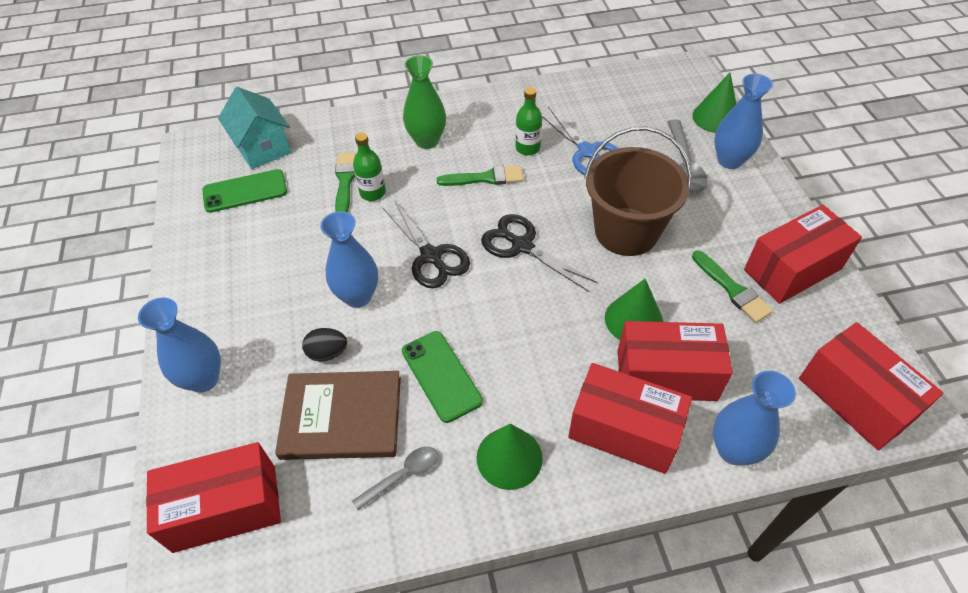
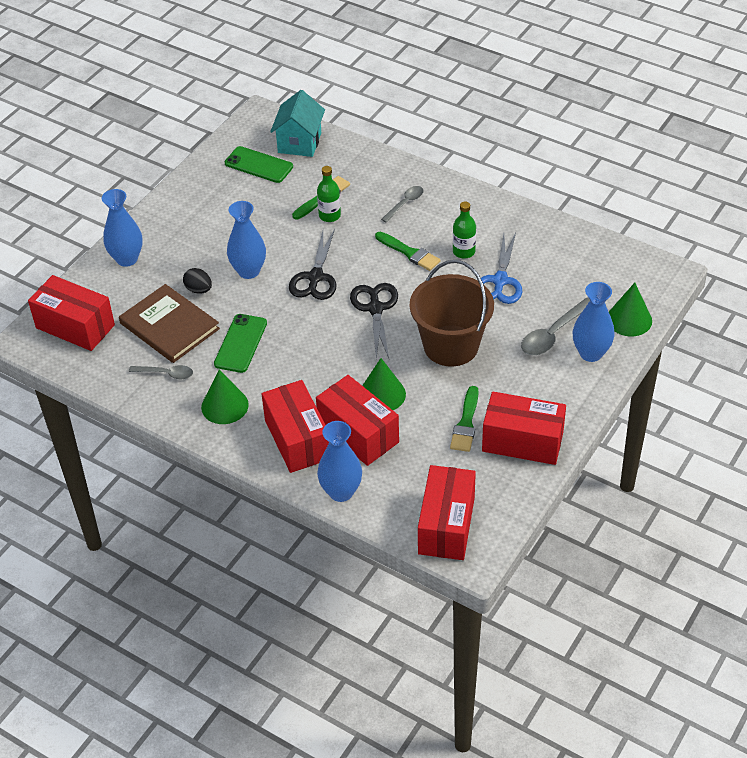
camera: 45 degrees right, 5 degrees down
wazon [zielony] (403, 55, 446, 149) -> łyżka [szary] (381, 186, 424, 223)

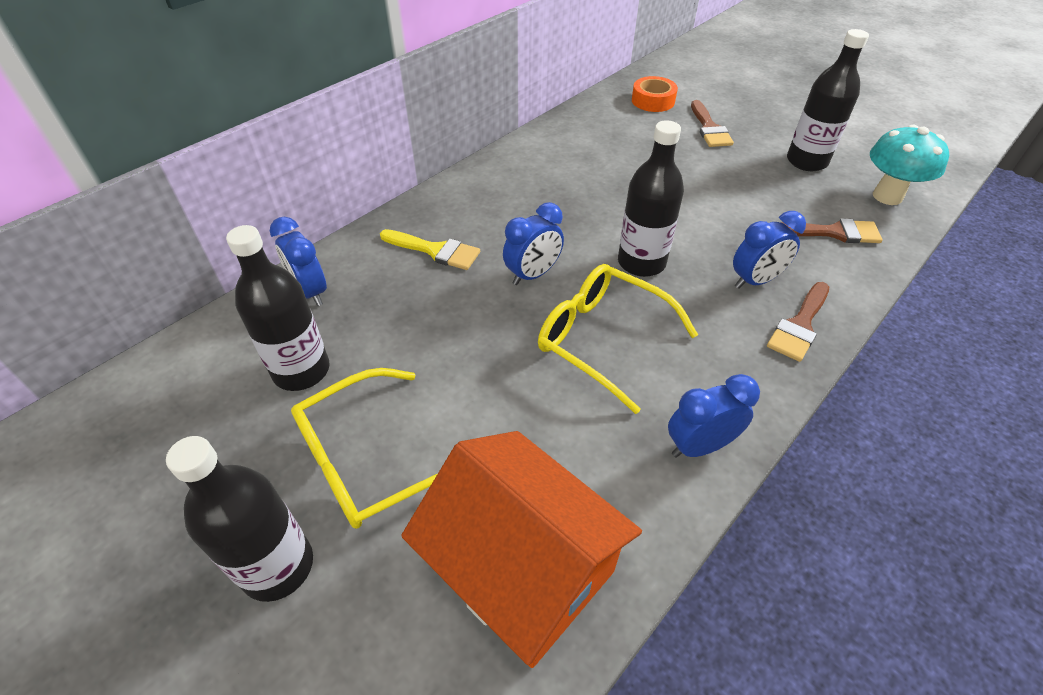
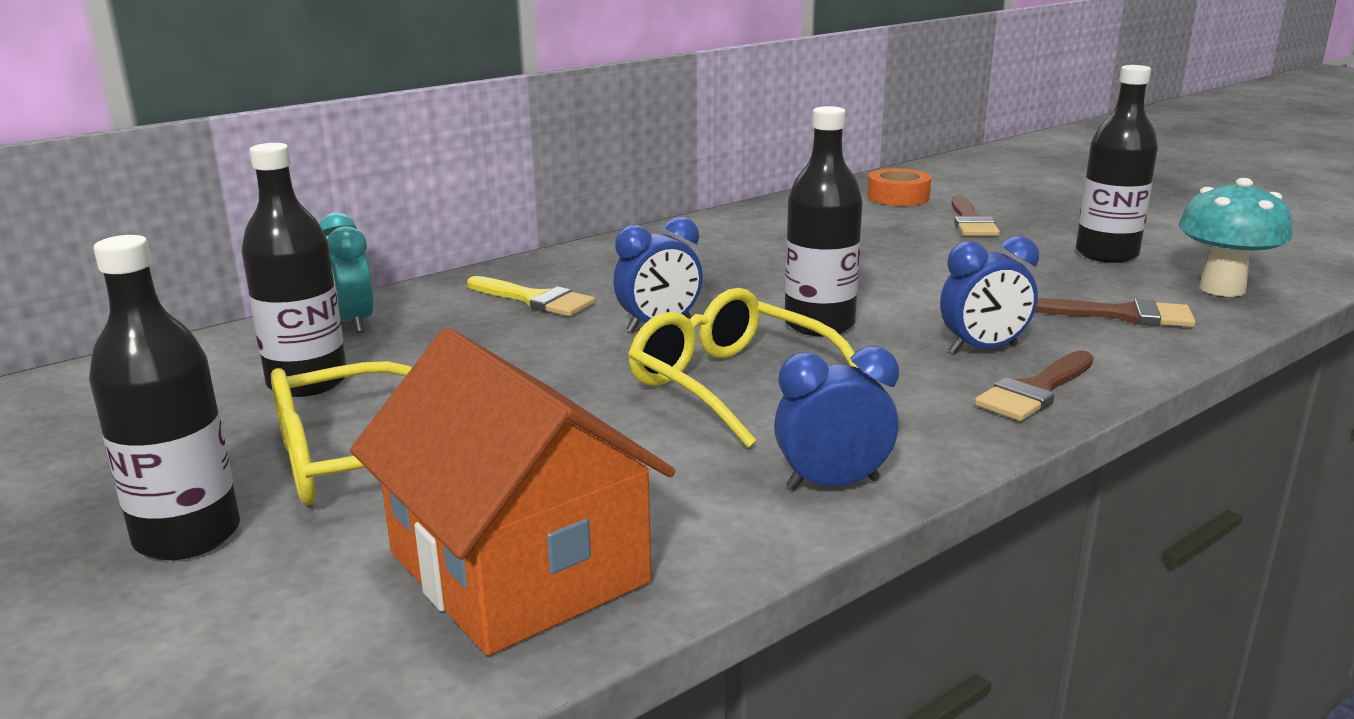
camera: 10 degrees right, 25 degrees down
budzik [niebieski] (270, 217, 327, 306) -> budzik [turkusowy] (319, 212, 374, 333)

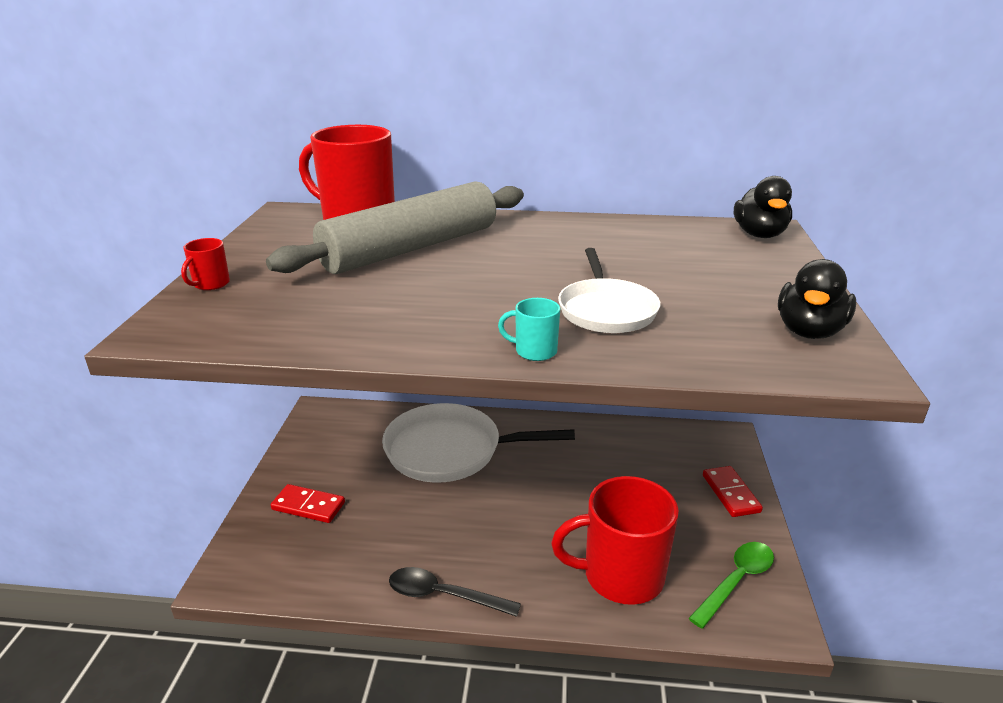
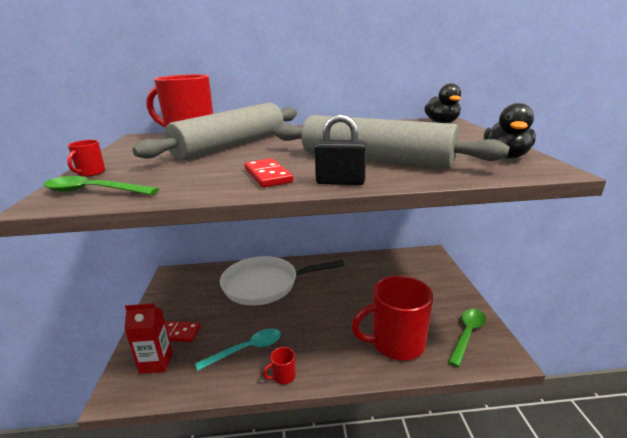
camera: 10 degrees left, 5 degrees down
none -> łyżka [zielony] (43, 176, 159, 195)
none -> karton mleka [czerwony] (125, 303, 173, 374)
none -> łyżka [turkusowy] (195, 328, 281, 371)
kostka domina [czerwony] (703, 466, 763, 517) -> kostka domina [czerwony] (245, 158, 293, 188), shifted
łyżka [czarny] (389, 567, 521, 617) -> kubek [czerwony] (263, 347, 296, 384)
patelnia [biały] (558, 248, 660, 333) -> wałek do ciasta [szary] (274, 115, 510, 169)
kubek [turkusowy] (498, 298, 560, 361) -> kłódka [czarny] (315, 114, 366, 185)

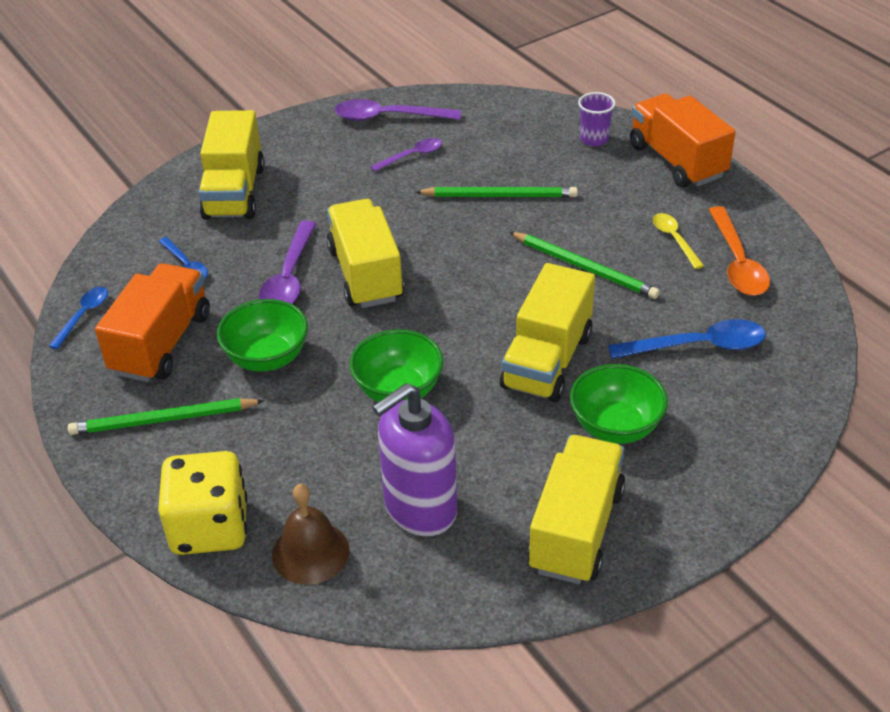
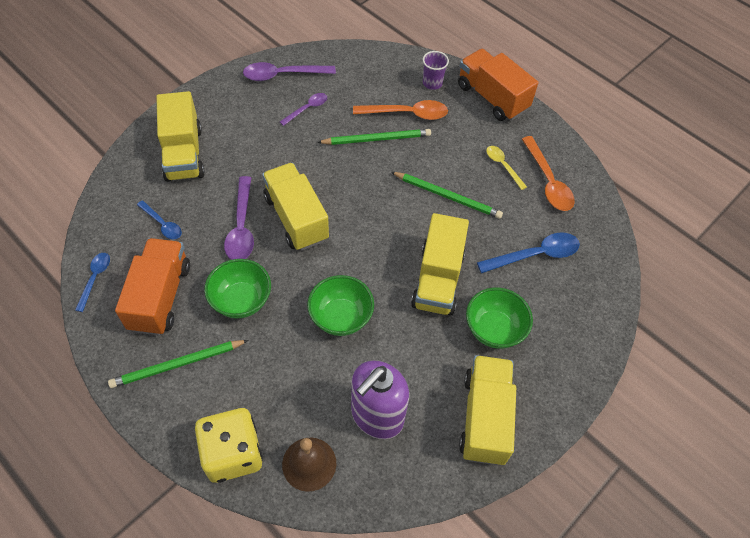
camera: 15 degrees left, 15 degrees up
none -> łyżka [pomarańczowy] (353, 100, 448, 120)

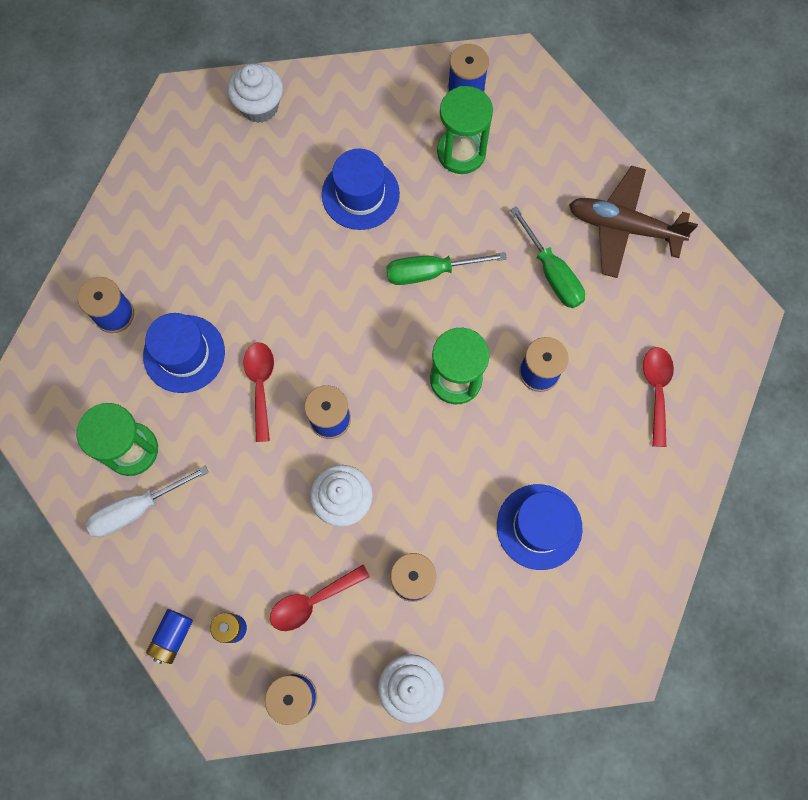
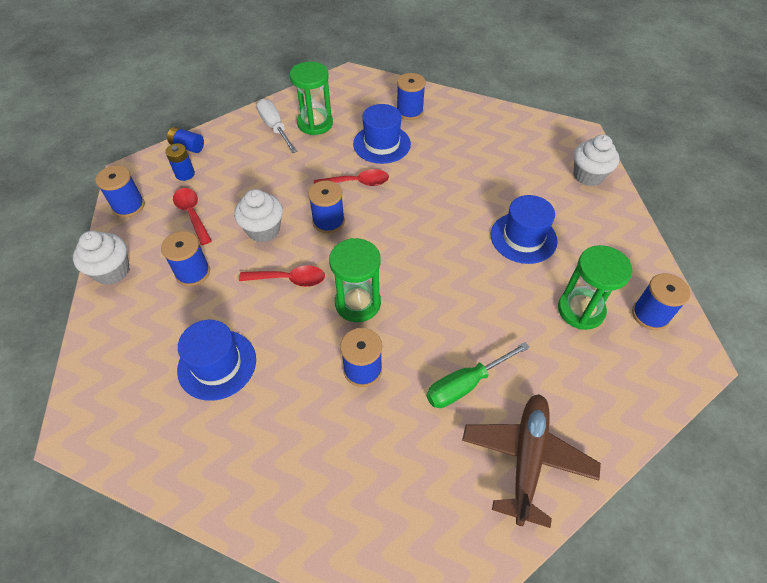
camera: 90 degrees right, 20 degrees down
łyżka [czerwony] (643, 347, 674, 447) -> łyżka [czerwony] (239, 265, 325, 287), shifted
śrubokręt [zielony] (386, 252, 507, 285) -> none

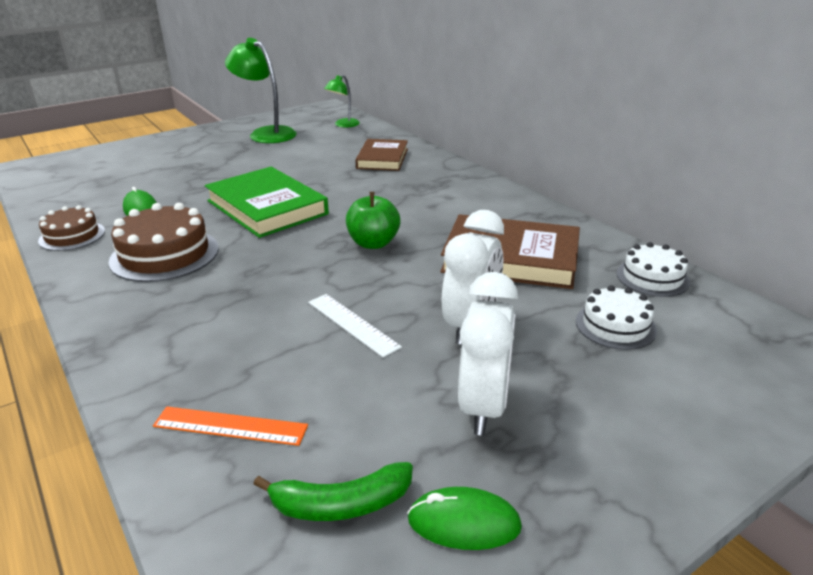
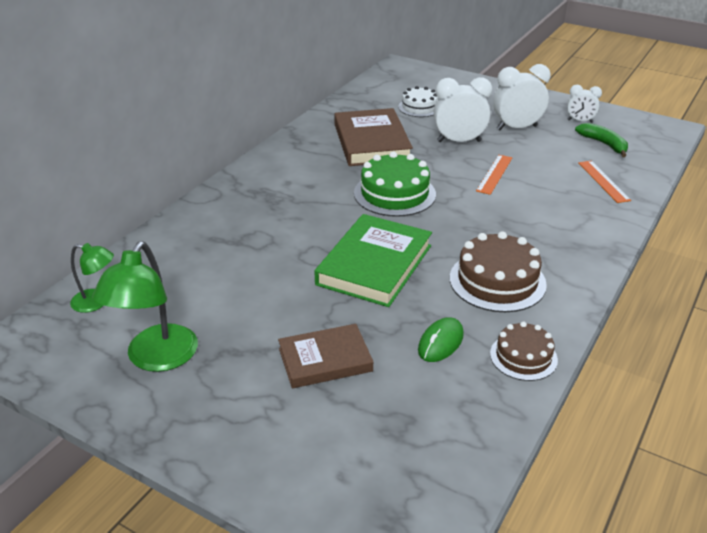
camera: 115 degrees left, 5 degrees up
książka [brązowy] (355, 139, 408, 171) -> książka [brązowy] (278, 324, 373, 388), shifted
jabłko [zielony] (346, 192, 401, 249) -> tort [zielony] (354, 152, 436, 217)
linijka [biały] (308, 294, 402, 358) -> linijka [pomarańczowy] (476, 155, 512, 195)
myszka [zielony] (407, 487, 522, 550) -> budzik [biały] (567, 85, 602, 123)
tort [biały] (616, 242, 690, 297) -> none

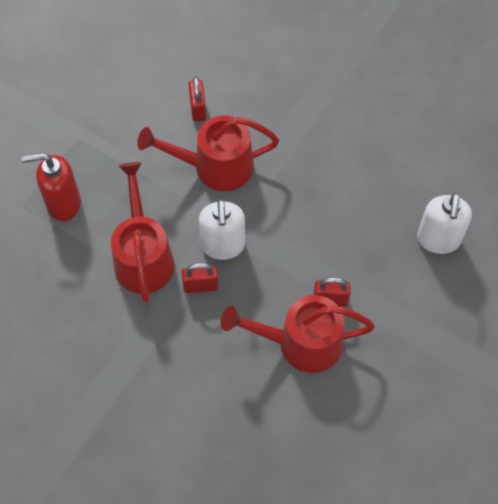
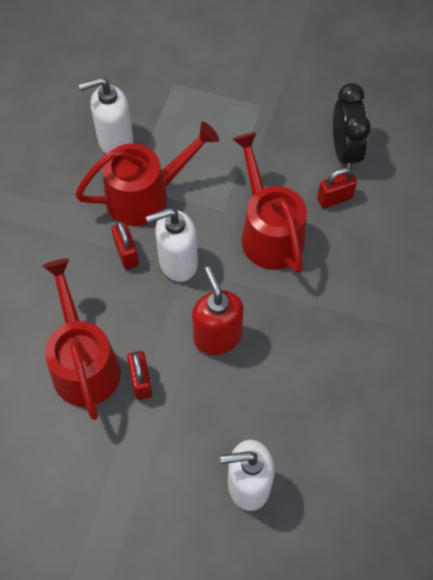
camera: 75 degrees right, 0 degrees up
none -> dozownik mydła [biały] (79, 77, 133, 154)
dozownik mydła [czerwony] (22, 153, 81, 221) -> dozownik mydła [czerwony] (192, 266, 244, 355), shifted
none -> budzik [czarny] (333, 83, 371, 169)

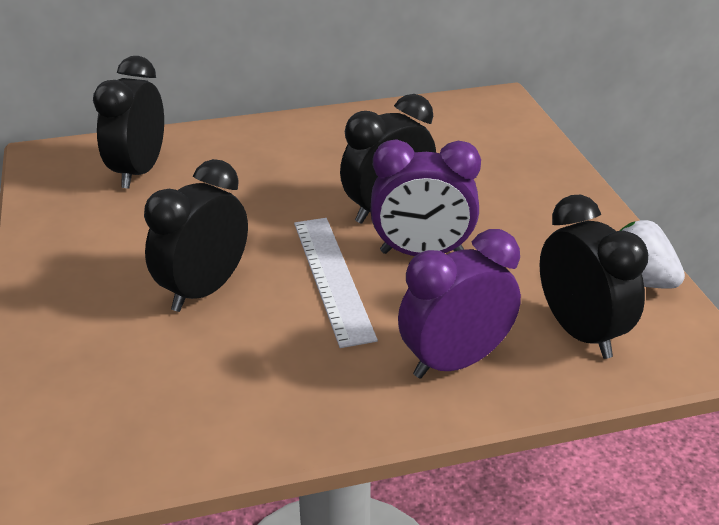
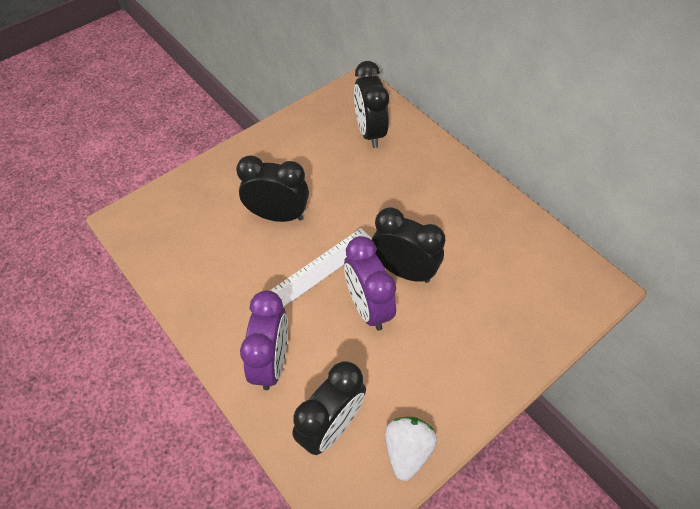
camera: 65 degrees right, 20 degrees up
budzik [fioletowy] (398, 229, 521, 378) -> budzik [fioletowy] (240, 291, 288, 390), 60 degrees clockwise
budzik [czarny] (93, 56, 164, 189) -> budzik [czarny] (354, 61, 389, 148), 90 degrees counterclockwise

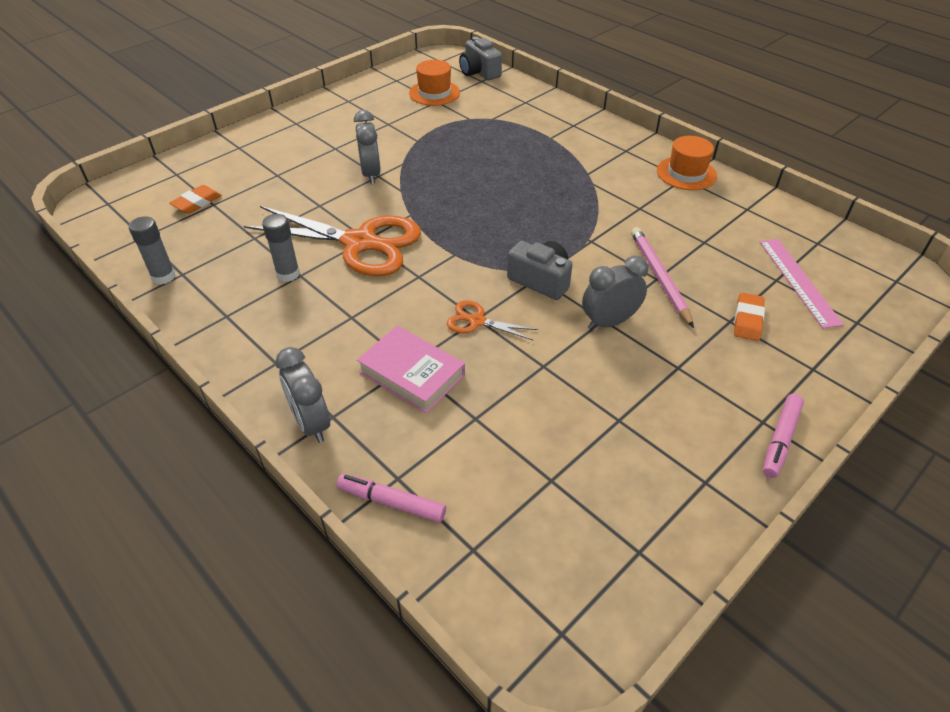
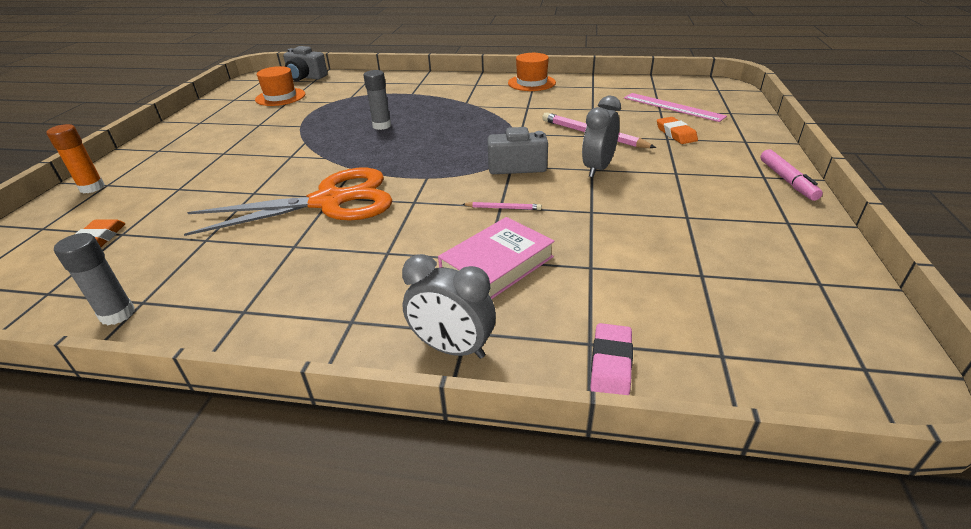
camera: 35 degrees left, 10 degrees down
none -> klej w sztyfcie [pomarańczowy] (46, 124, 105, 193)
klej w sztyfcie [szary] (262, 214, 300, 282) -> klej w sztyfcie [szary] (364, 70, 391, 130), shifted
książka [różowy] (357, 325, 465, 413) -> książka [różowy] (438, 217, 555, 299), 45 degrees counterclockwise
nożyczki [pomarańczowy] (447, 301, 538, 340) -> ołówek [różowy] (462, 202, 542, 210)
flamaster [różowy] (337, 474, 446, 523) -> gumka do mazania [różowy] (590, 323, 633, 395)
budzik [szary] (354, 110, 381, 184) -> none

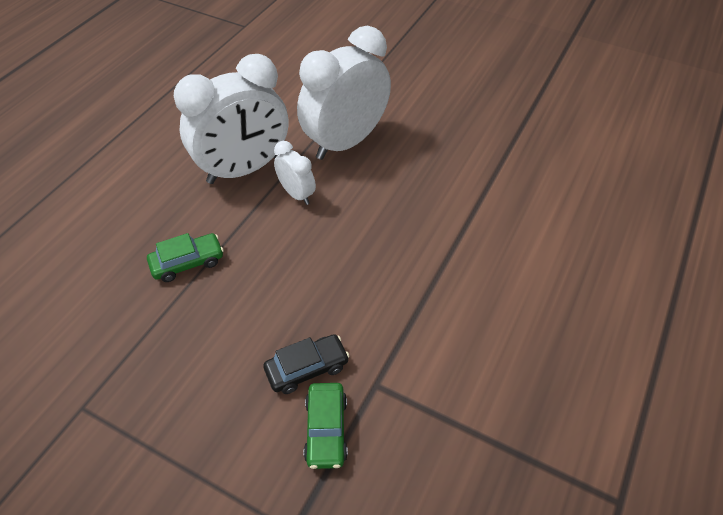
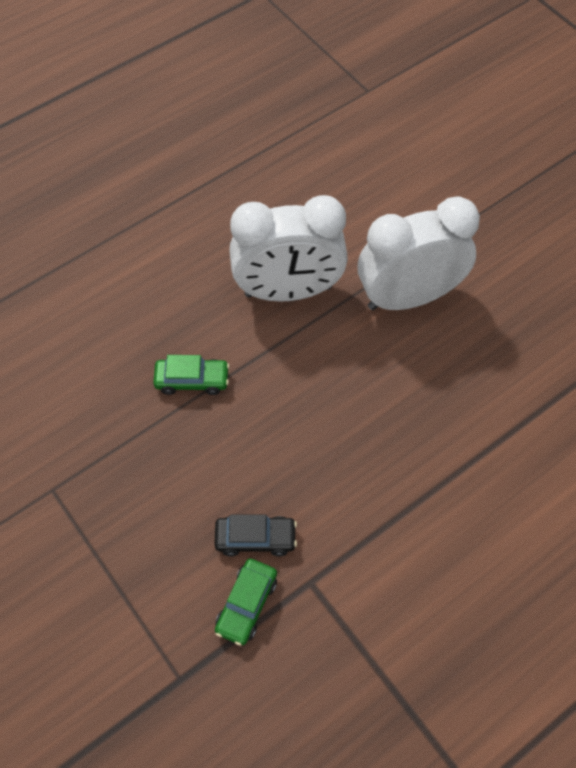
camera: 25 degrees right, 10 degrees up
budzik [biały] (274, 141, 316, 205) -> none

